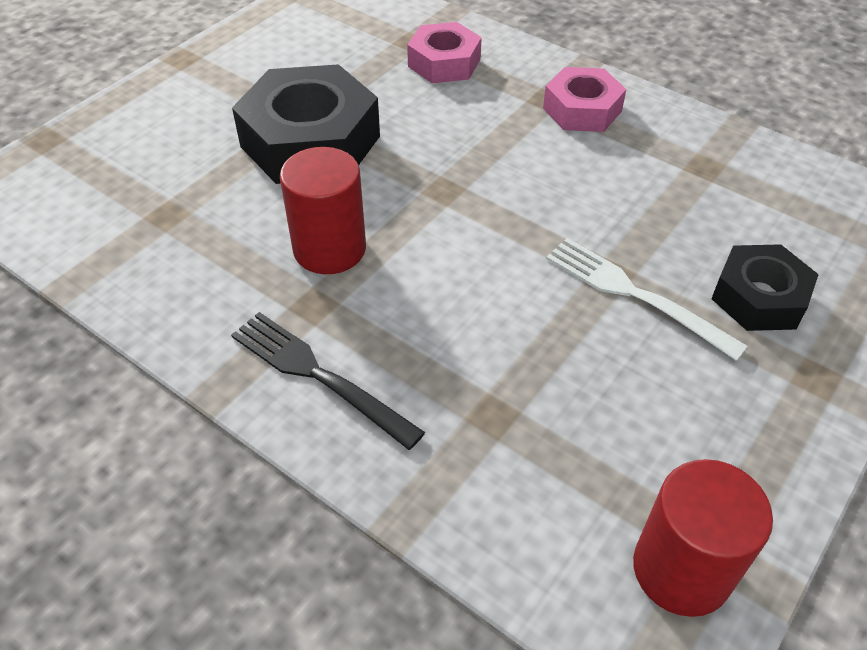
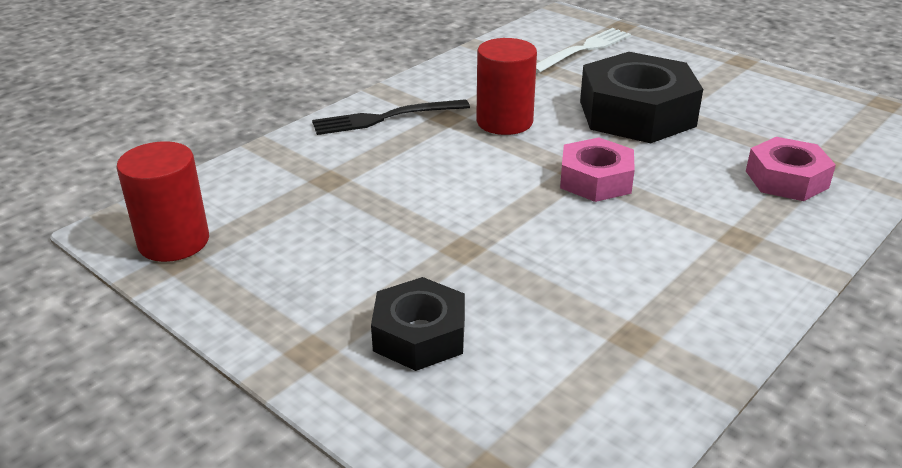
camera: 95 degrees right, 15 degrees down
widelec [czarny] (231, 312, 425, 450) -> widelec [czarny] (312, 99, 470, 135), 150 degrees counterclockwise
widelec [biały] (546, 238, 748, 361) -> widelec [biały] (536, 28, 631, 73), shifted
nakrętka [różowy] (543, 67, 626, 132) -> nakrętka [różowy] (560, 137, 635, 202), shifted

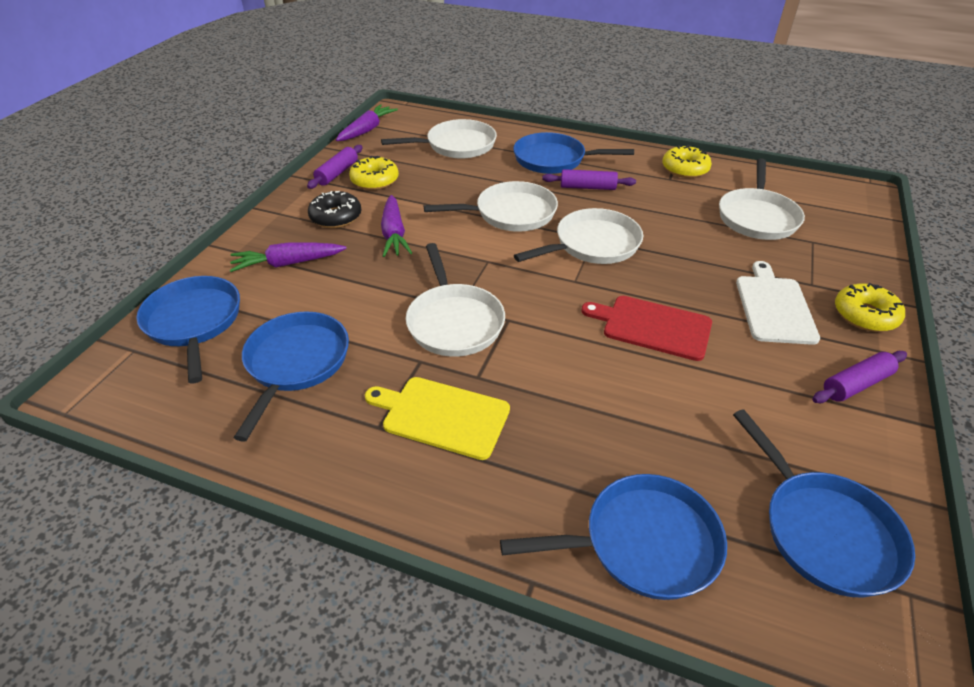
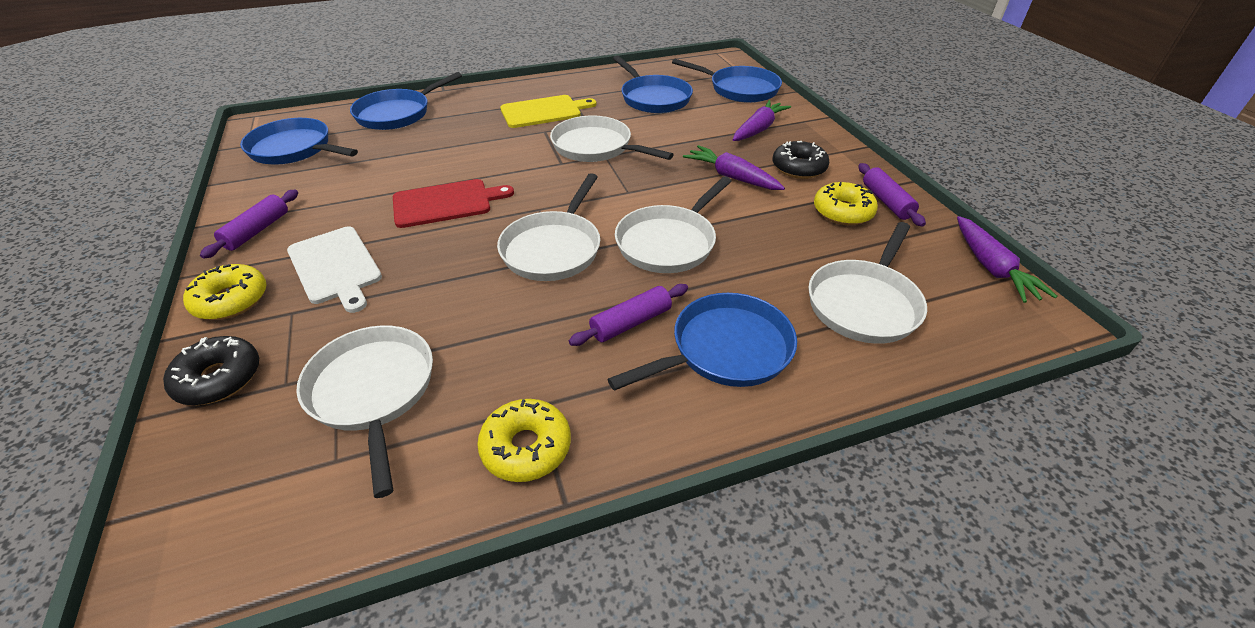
camera: 140 degrees right, 0 degrees up
none -> donut [czarny] (163, 336, 259, 405)

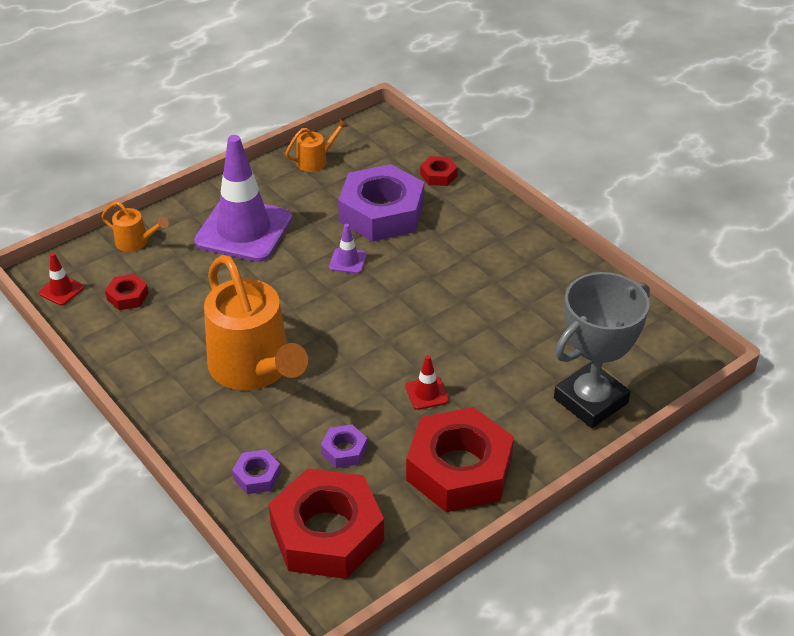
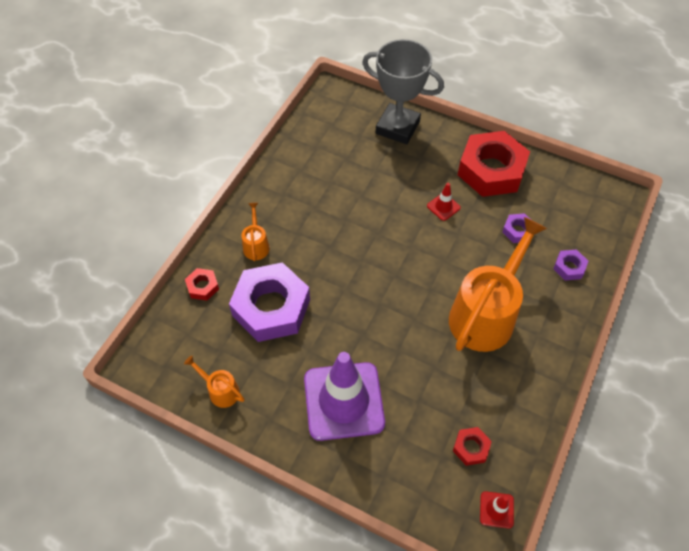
camera: 115 degrees left, 15 degrees up
konewka [pomarańczowy] (101, 201, 169, 252) -> konewka [pomarańczowy] (241, 203, 270, 261), shifted
nakrętka [czerwony] (268, 468, 384, 579) -> none
pachołek [fioletowy] (329, 224, 367, 274) -> none

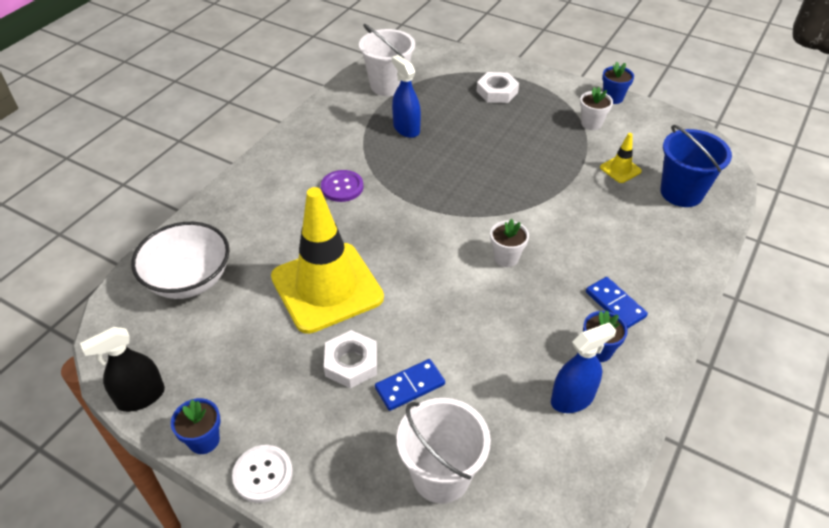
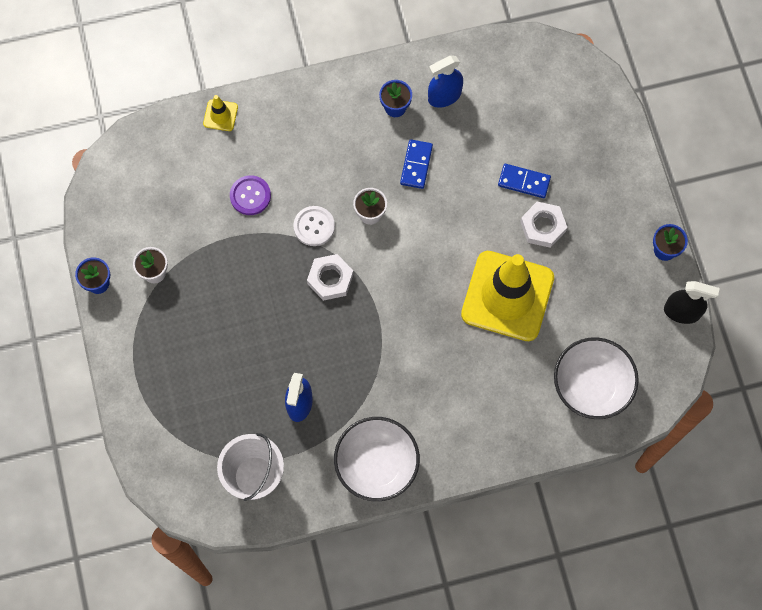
camera: 135 degrees left, 25 degrees up
pachołek [żółty] (600, 133, 642, 183) -> pachołek [żółty] (203, 95, 238, 131), shifted
guzik [fioletowy] (321, 170, 364, 202) -> guzik [fioletowy] (230, 175, 271, 215), shifted
guzik [biały] (232, 445, 293, 503) -> guzik [biały] (293, 206, 335, 246), shifted
nakrętka [biały] (476, 72, 519, 103) -> nakrętka [biały] (307, 254, 353, 301), shifted
none -> miska [biały] (334, 417, 420, 501)
kostka domina [niebieski] (586, 277, 648, 329) -> kostka domina [niebieski] (400, 139, 433, 189), shifted
spryskiwacz [niebieski] (551, 322, 616, 413) -> spryskiwacz [niebieski] (428, 56, 463, 108), 45 degrees counterclockwise
wiadro [biały] (397, 398, 491, 504) -> none
wiadro [niebieski] (660, 125, 732, 207) -> none

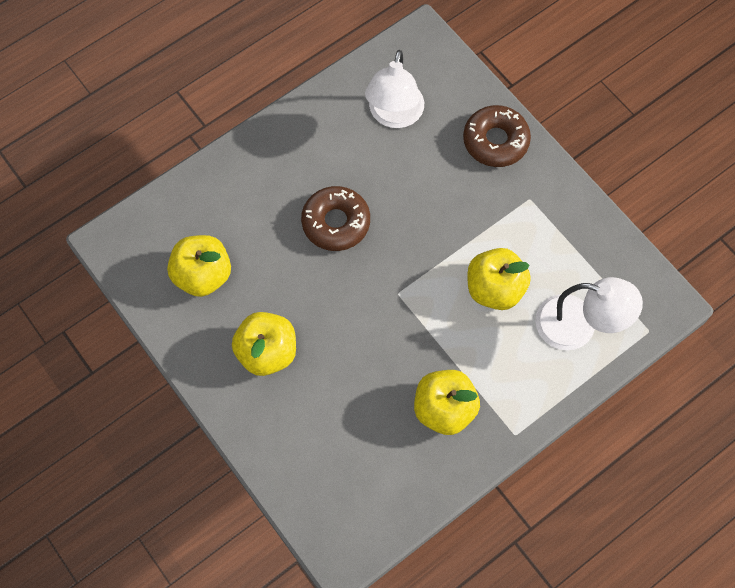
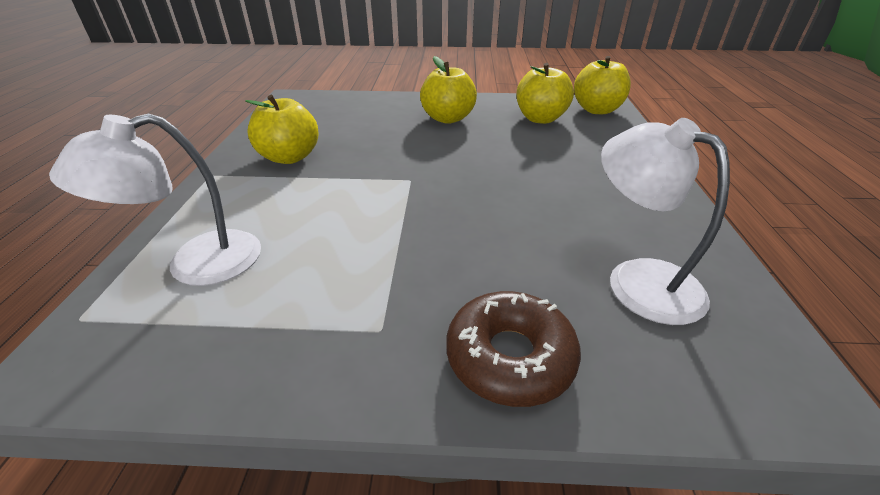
camera: 130 degrees right, 30 degrees down
jabłko [żółty] (467, 248, 531, 310) -> jabłko [żółty] (574, 56, 631, 114), shifted
donut [brązowy] (301, 186, 370, 251) -> none

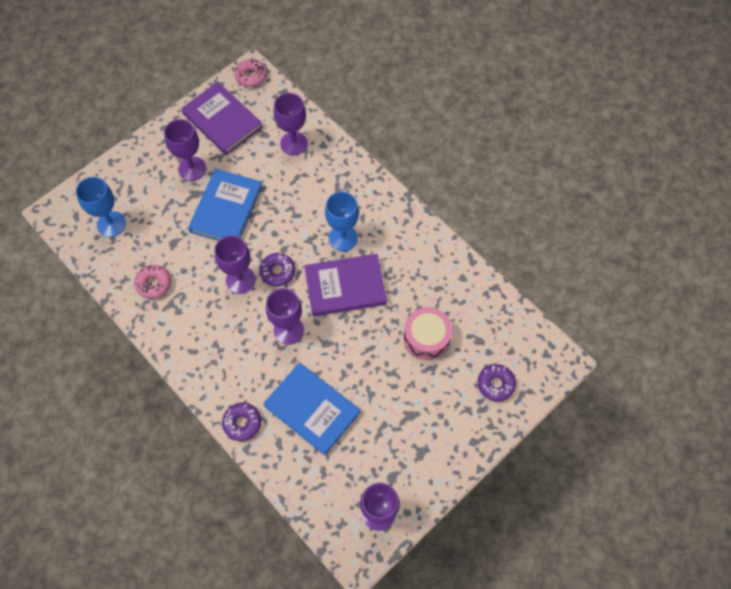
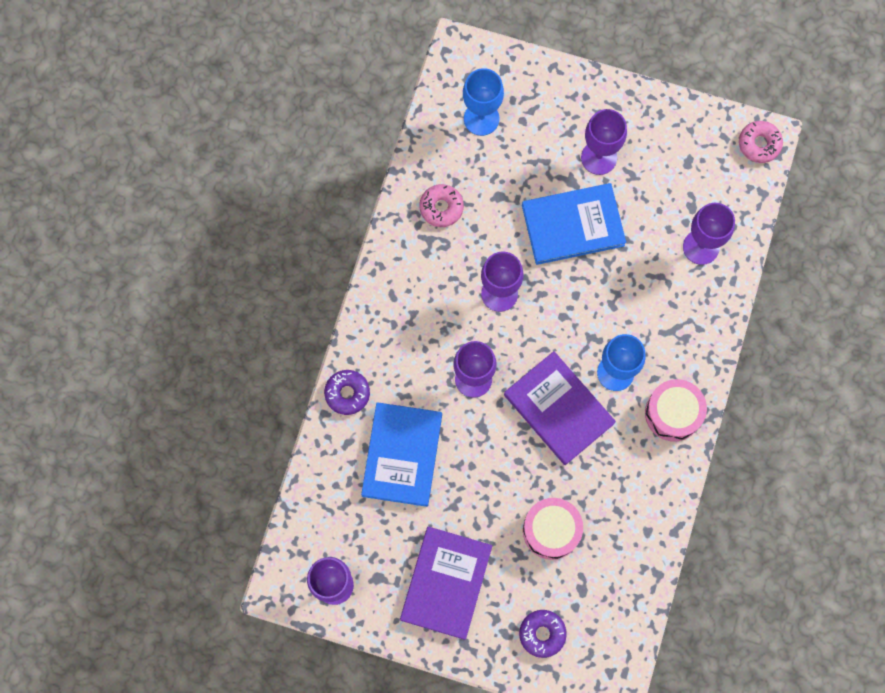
camera: 60 degrees right, 10 degrees up
książka [fioletowy] (181, 82, 263, 155) -> książka [fioletowy] (400, 526, 492, 640), shifted
none -> bęben [różowy] (645, 379, 707, 442)
donut [fioletowy] (259, 253, 295, 287) -> none

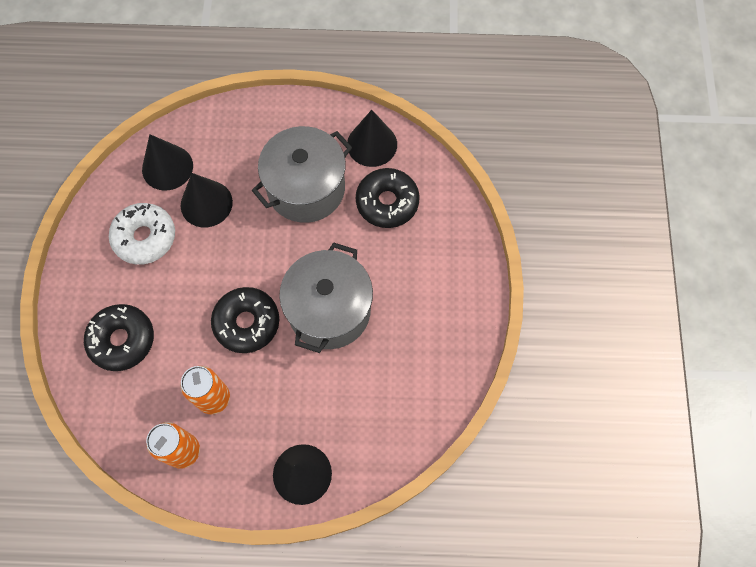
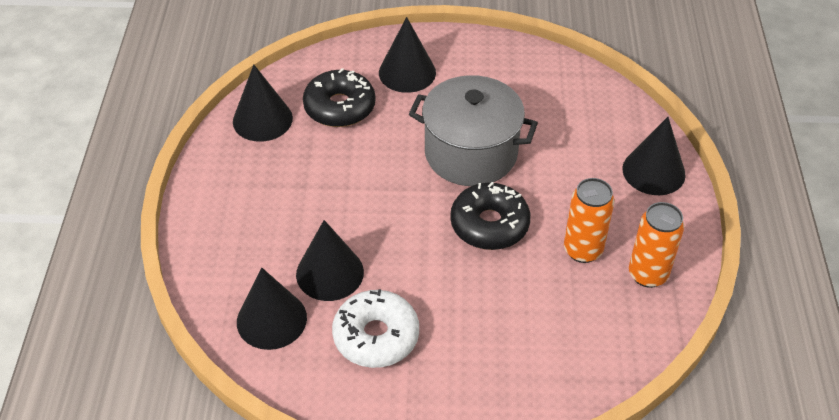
camera: 90 degrees left, 20 degrees down
none -> stożek [czarny] (379, 17, 436, 93)
donut [czarny] (84, 304, 154, 371) -> none
garnek [szary] (252, 126, 352, 223) -> none

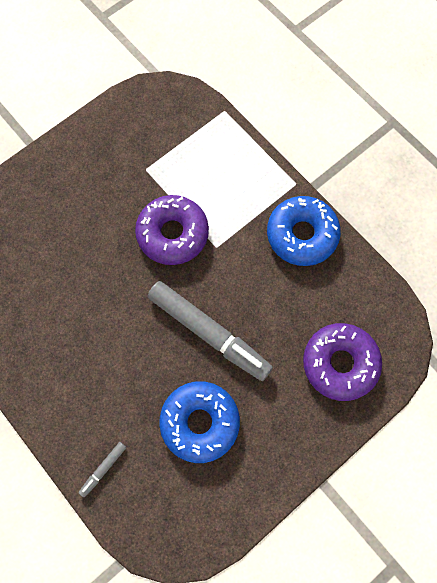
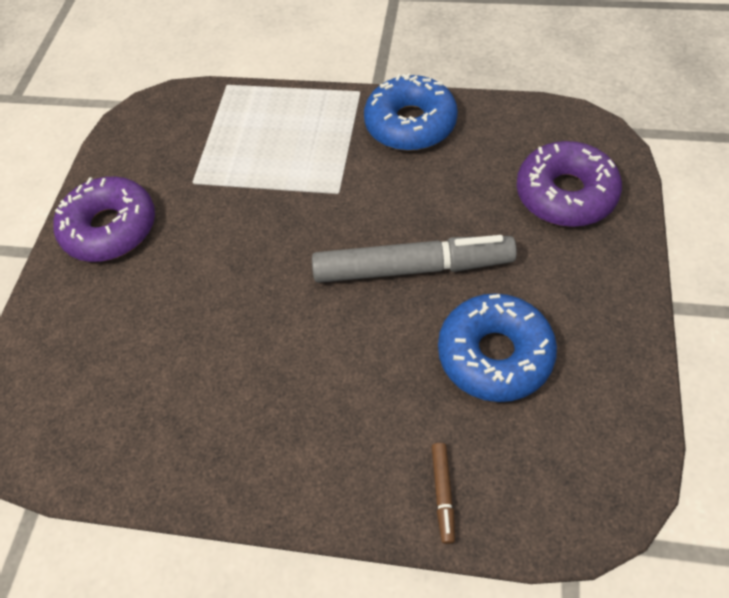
camera: 35 degrees left, 15 degrees down
donut [fioletowy] (135, 195, 209, 265) -> donut [fioletowy] (53, 176, 155, 262), shifted
flamaster [szary] (79, 442, 127, 497) -> flamaster [brązowy] (432, 443, 455, 544)

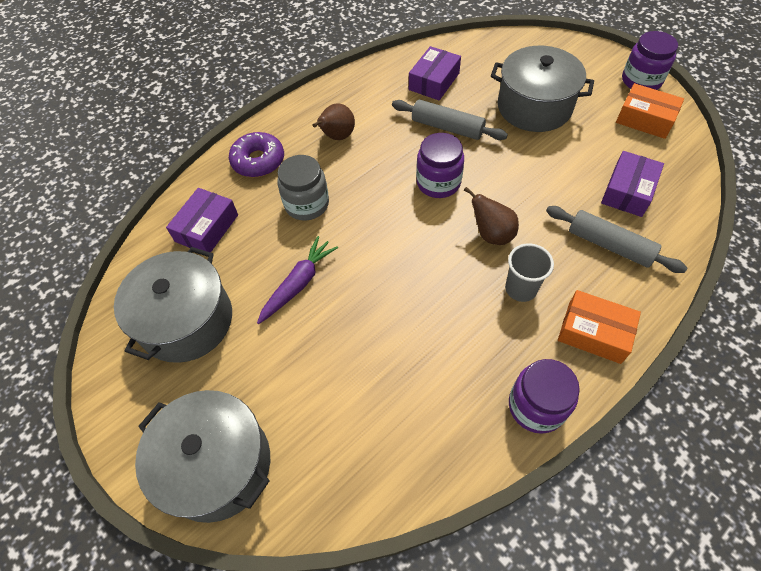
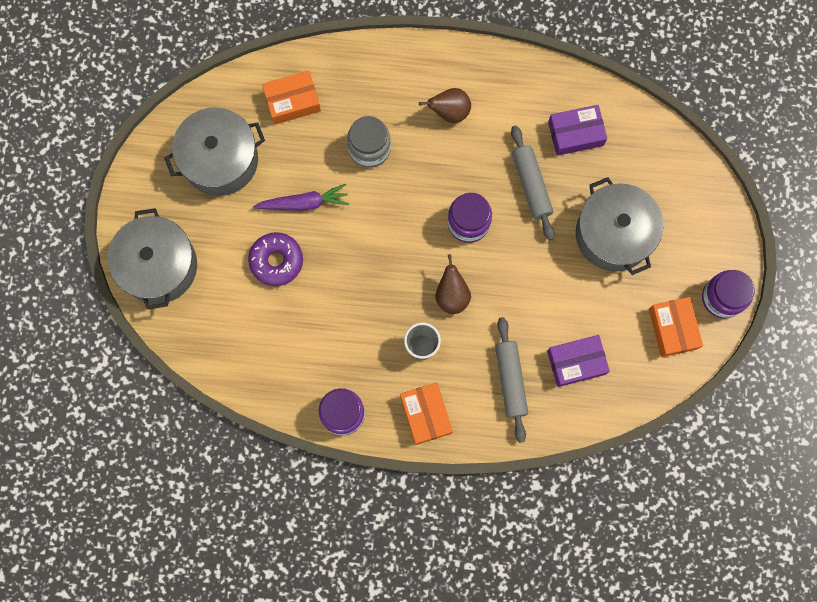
camera: 45 degrees right, 20 degrees up
donut [fioletowy] (229, 132, 284, 177) -> donut [fioletowy] (248, 232, 303, 286), shifted
pudełko [fioletowy] (166, 188, 238, 252) -> pudełko [pomarańczowy] (262, 71, 321, 125)

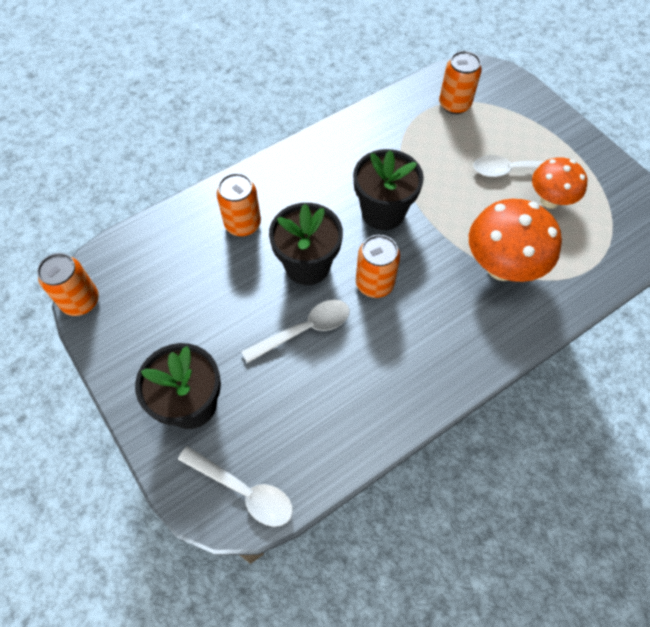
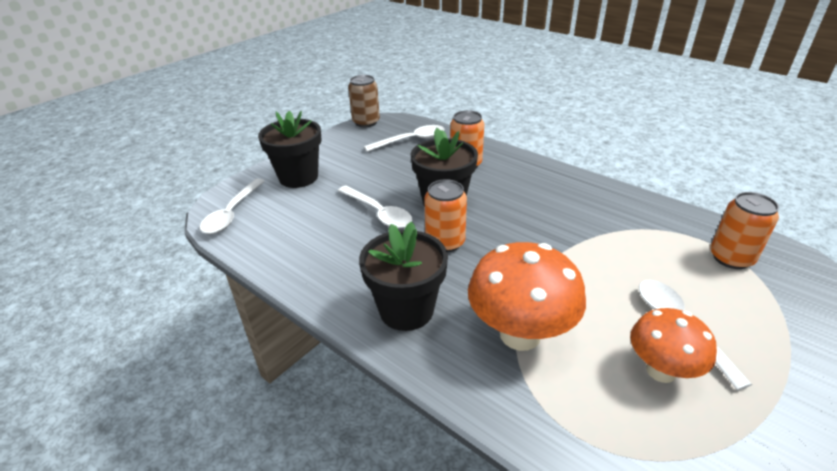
camera: 75 degrees right, 25 degrees down
puszka [pomarańczowy] (37, 253, 99, 316) -> puszka [brązowy] (348, 75, 380, 127)
doniczka [czarny] (353, 149, 424, 230) -> doniczka [czarny] (359, 221, 448, 331), shifted
none -> łyżka [biały] (364, 125, 444, 152)

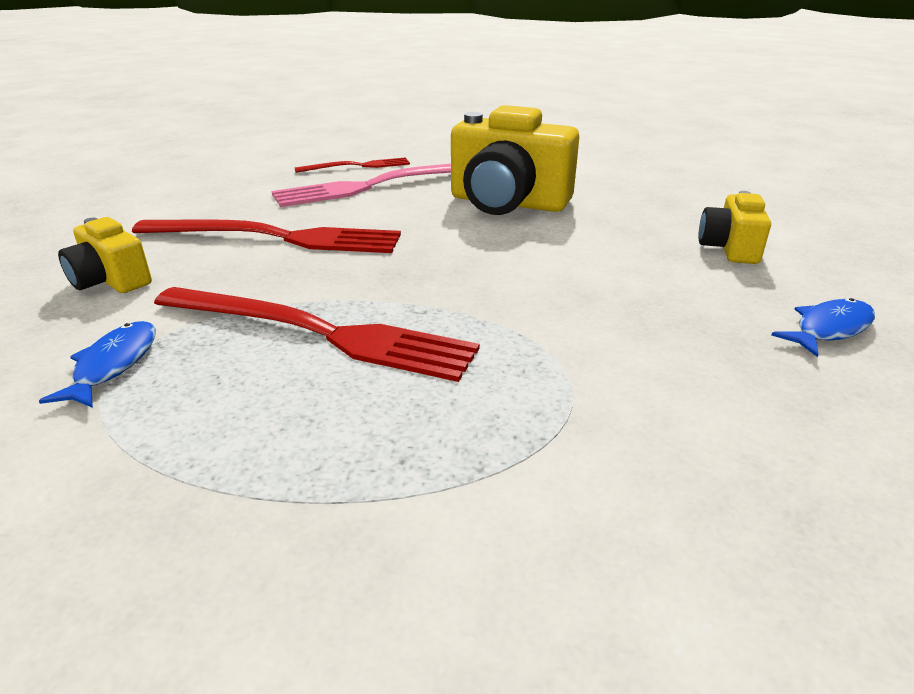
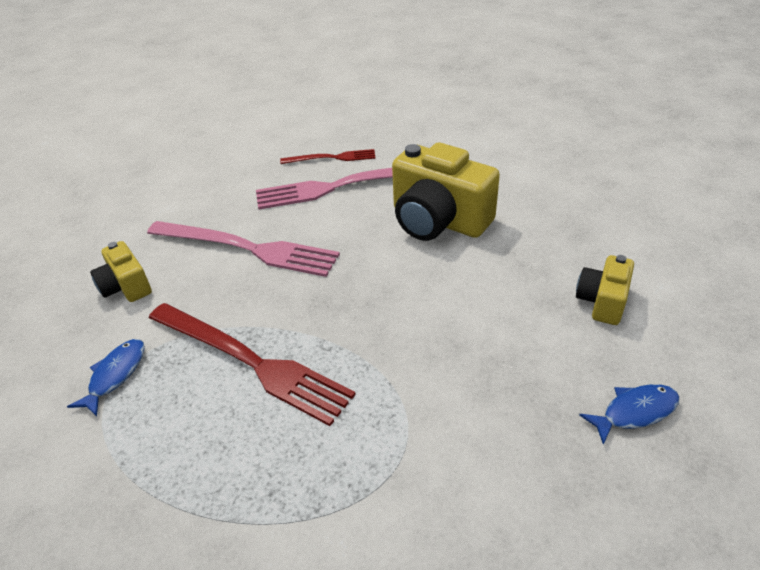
camera: 15 degrees right, 10 degrees up
widelec [czerwony] (132, 220, 401, 253) -> widelec [różowy] (147, 221, 340, 277)

